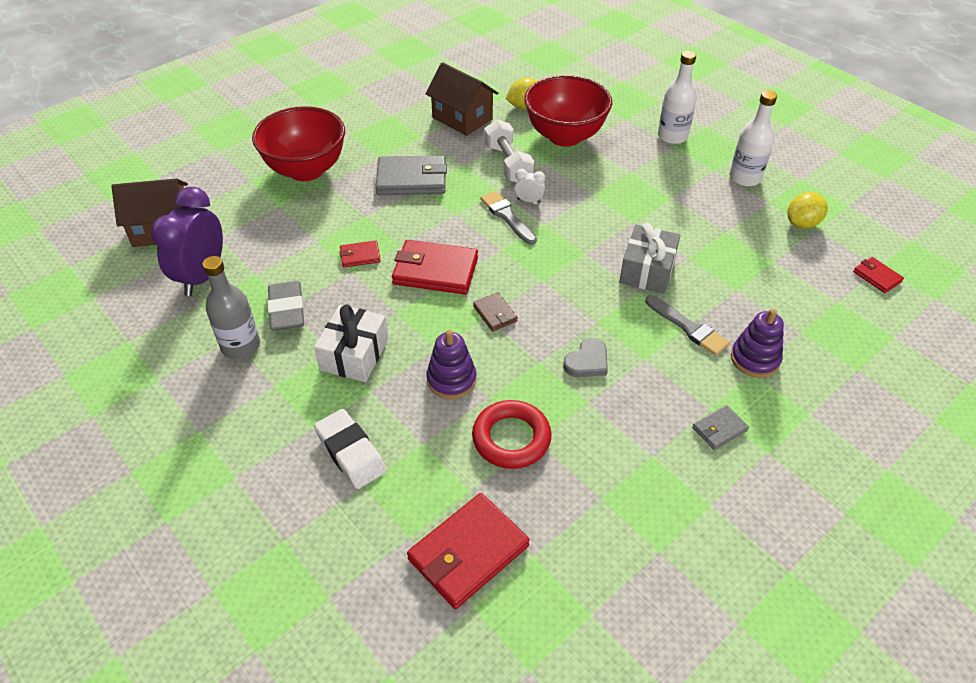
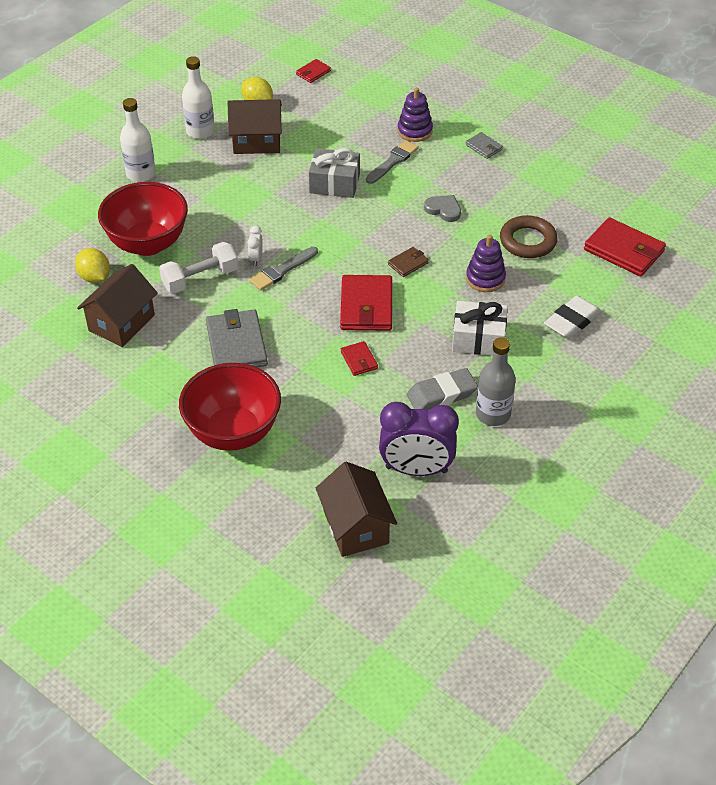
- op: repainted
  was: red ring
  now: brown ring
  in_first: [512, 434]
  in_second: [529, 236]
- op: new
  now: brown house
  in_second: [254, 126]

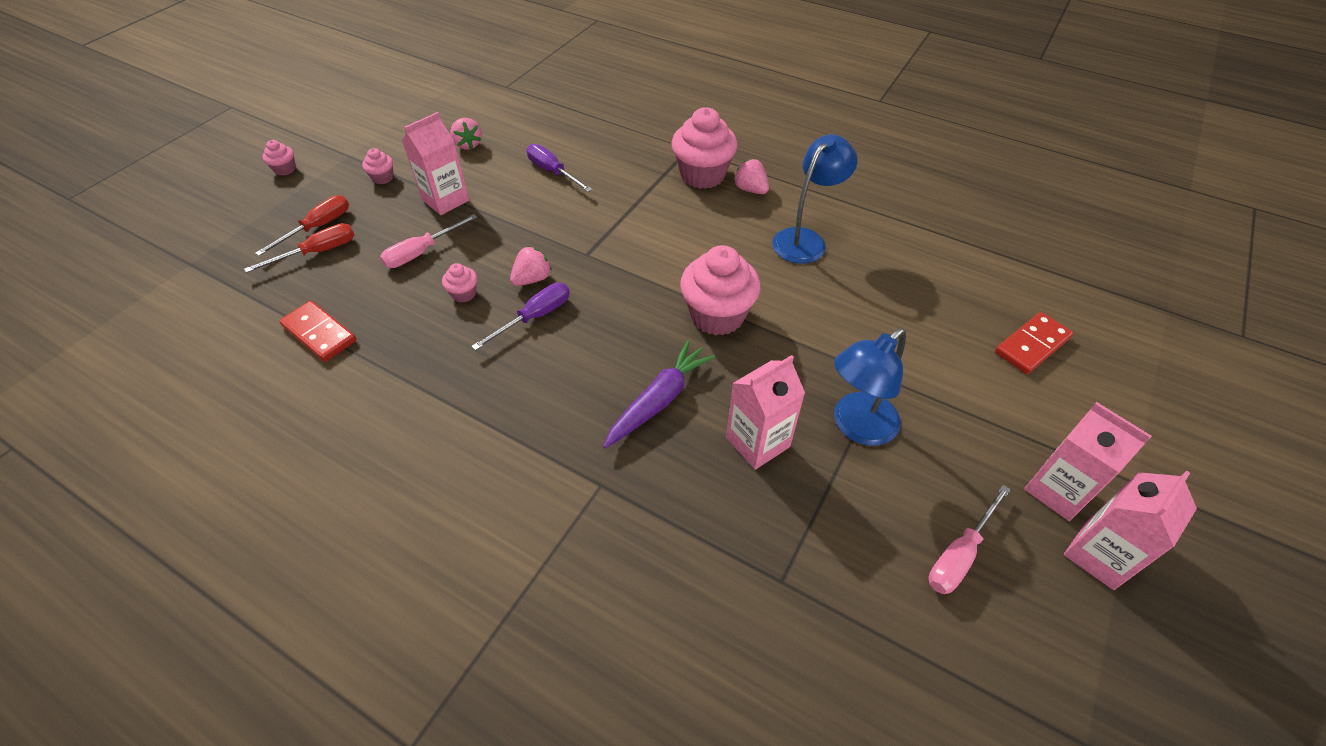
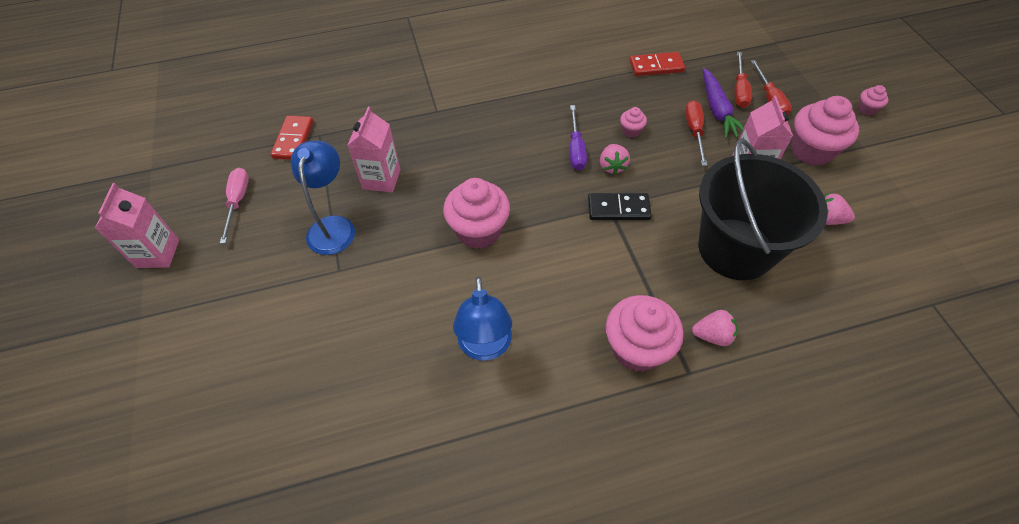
- op: swapped
  was: purple screwdriver
  now: black bucket
  in_first: [560, 168]
  in_second: [763, 209]
- op: scaled
  was: pink cupcake
  in_first: [377, 166]
  in_second: [825, 131]
  ratio: 2.18
- op: shifted
  was: pink strawberry
  in_first: [751, 176]
  in_second: [714, 328]
- op: repainted
  was: pink screwdriver
  now: red screwdriver
  in_first: [428, 241]
  in_second: [696, 133]
- op: shifted
  was: red domino
  in_first: [1034, 343]
  in_second: [292, 138]
- op: shifted
  was: purple carrot
  in_first: [659, 394]
  in_second: [723, 103]
- op: gone
  was: pink carton
  in_first: [1088, 461]
- op: new
  now: black domino
  in_second: [620, 206]

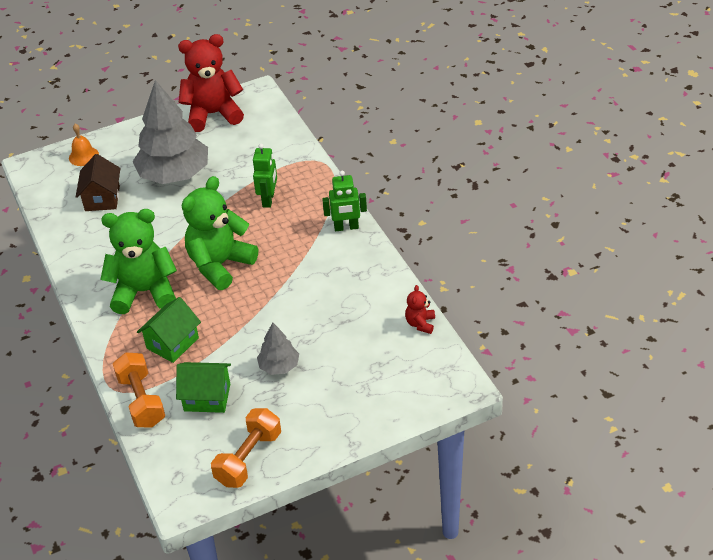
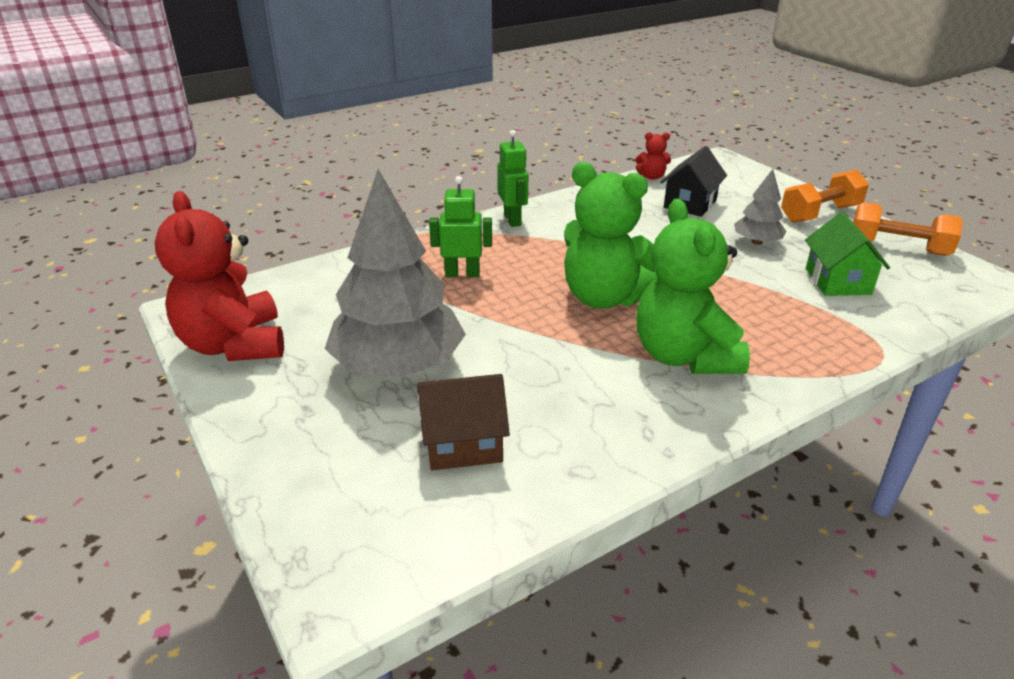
- op: gone
  was: orange bell
  in_first: [84, 145]
- op: gone
  was: green house
  in_first: [169, 330]
- op: shifted
  was: orange dumbbell
  in_first: [139, 390]
  in_second: [825, 196]
- op: new
  now: black house
  in_second: [693, 181]

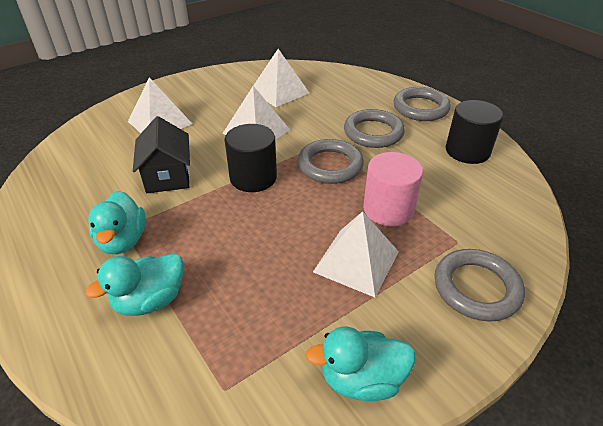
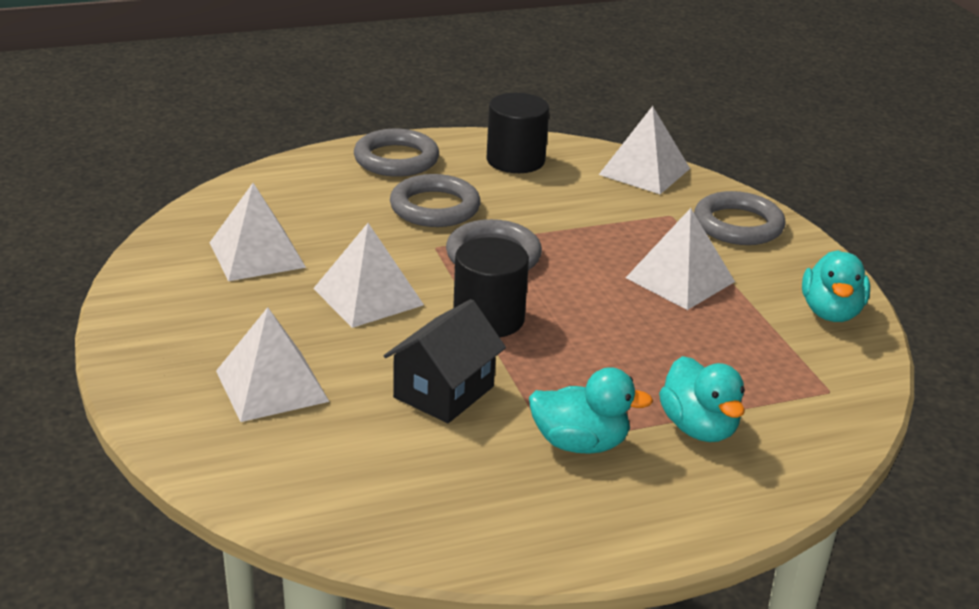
- op: rotated
  was: black house
  in_first: [161, 154]
  in_second: [445, 361]
  clockwise: -60
- op: gone
  was: pink cylinder
  in_first: [393, 189]
- op: new
  now: white pyramid
  in_second: [644, 150]

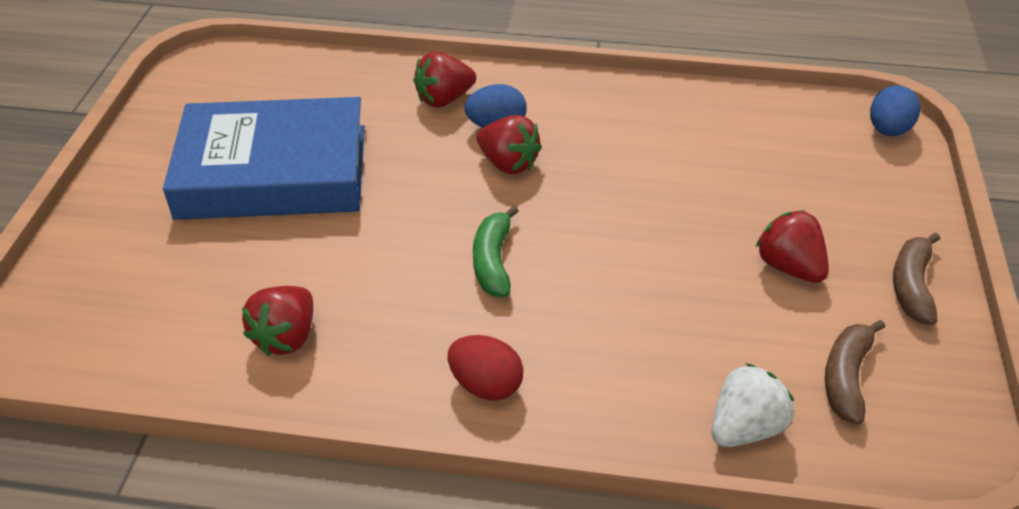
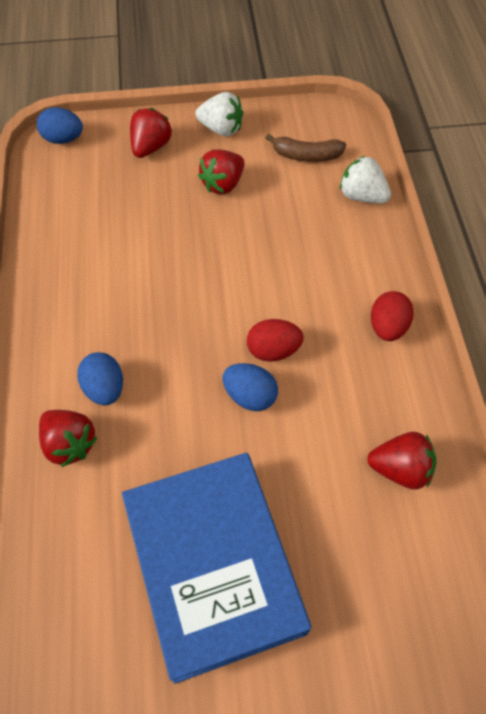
- op: shifted
  was: red strawberry
  in_first: [509, 144]
  in_second: [151, 133]
- op: swapped
  was: green banana
  now: red egg
  in_first: [495, 251]
  in_second: [275, 340]
- op: swapped
  was: brown banana
  now: white strawberry
  in_first: [916, 279]
  in_second: [219, 114]
- op: new
  now: blue egg
  in_second: [250, 387]

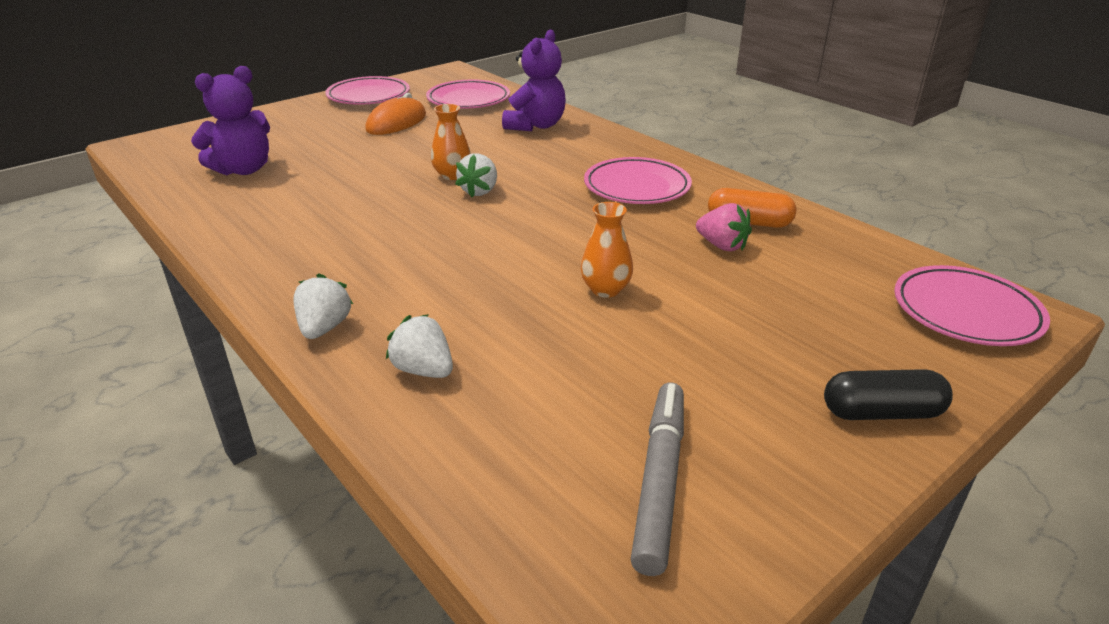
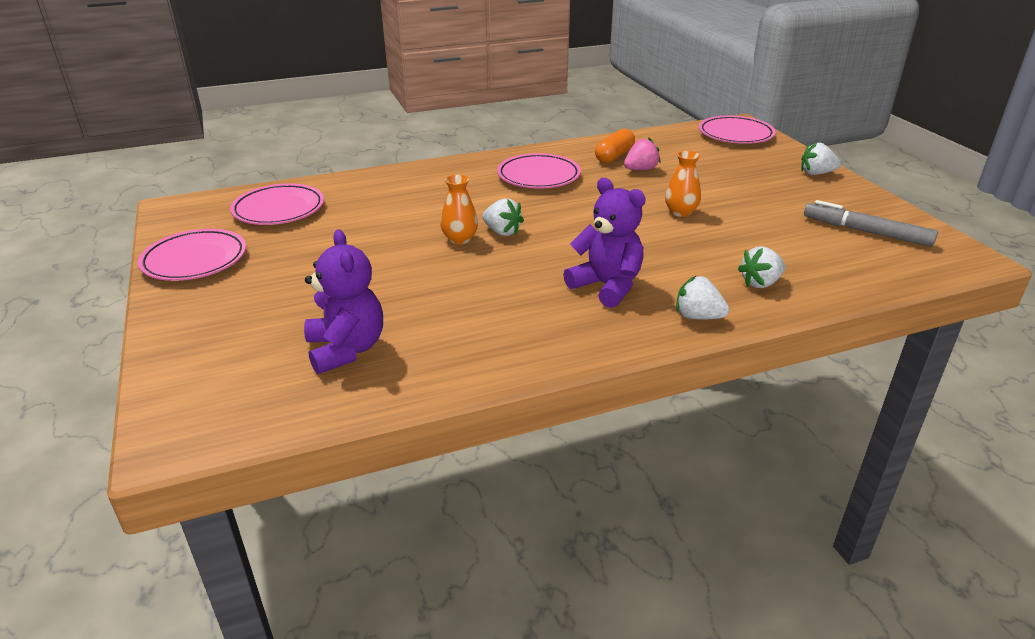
- op: shifted
  was: purple teddy bear
  in_first: [534, 80]
  in_second: [604, 243]
- op: gone
  was: orange mouse
  in_first: [395, 114]
- op: swapped
  was: black capsule
  now: white strawberry
  in_first: [888, 394]
  in_second: [821, 158]

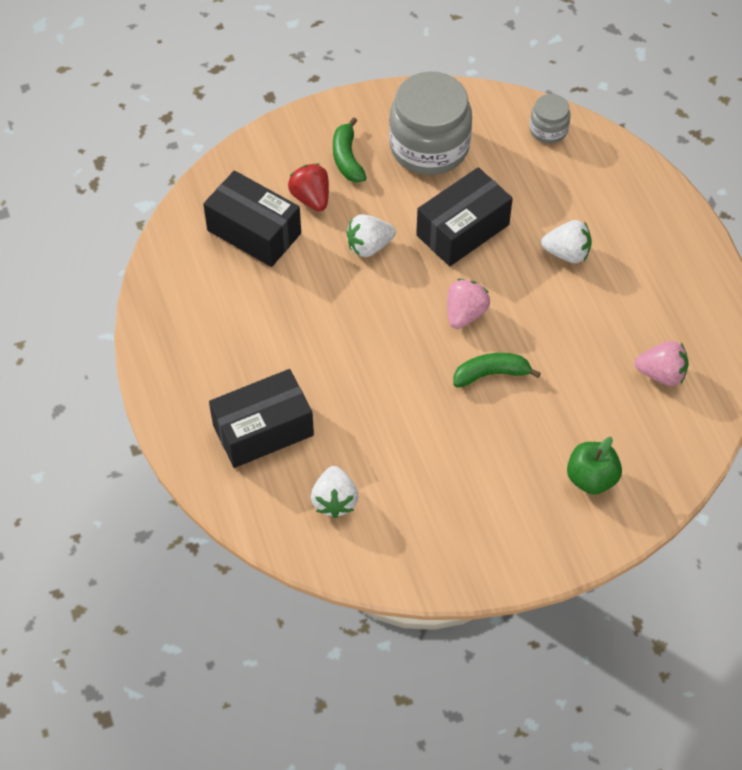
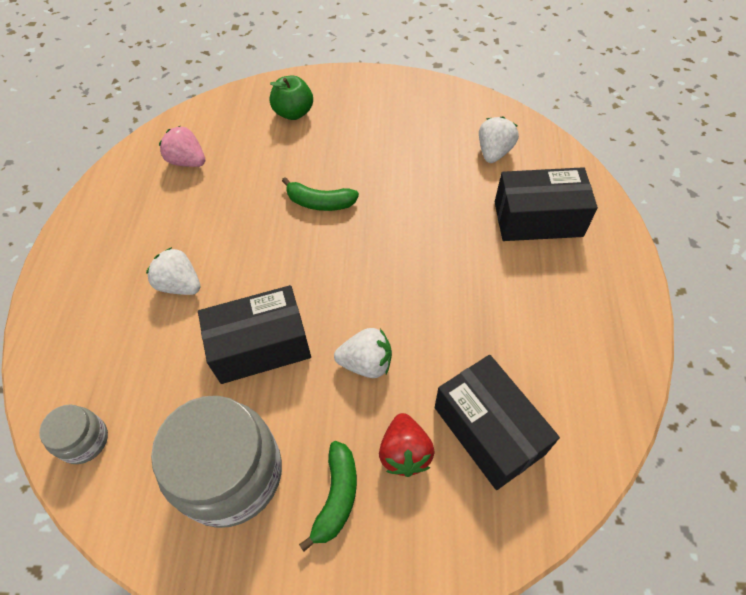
- op: gone
  was: pink strawberry
  in_first: [468, 304]

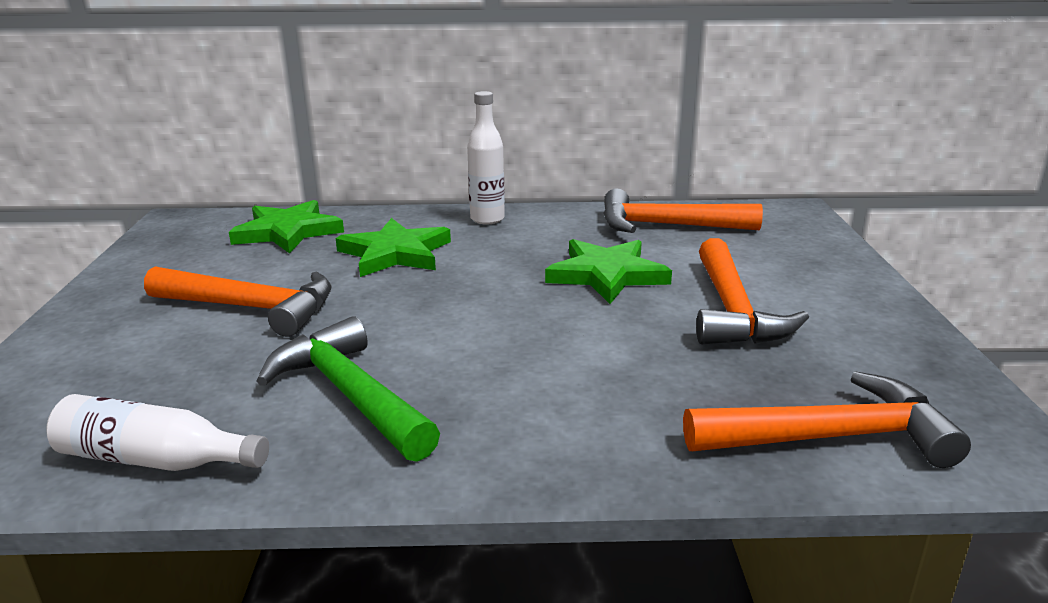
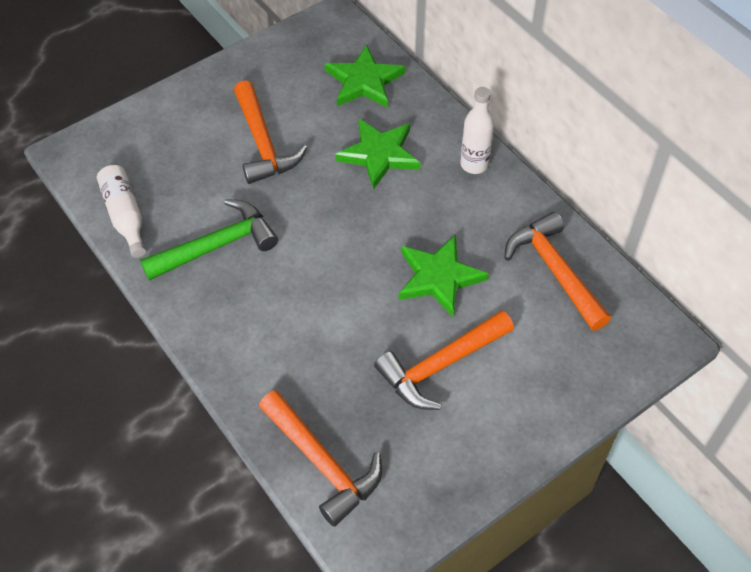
- op: rotated
  was: green hammer
  in_first: [348, 389]
  in_second: [209, 240]
  clockwise: 45

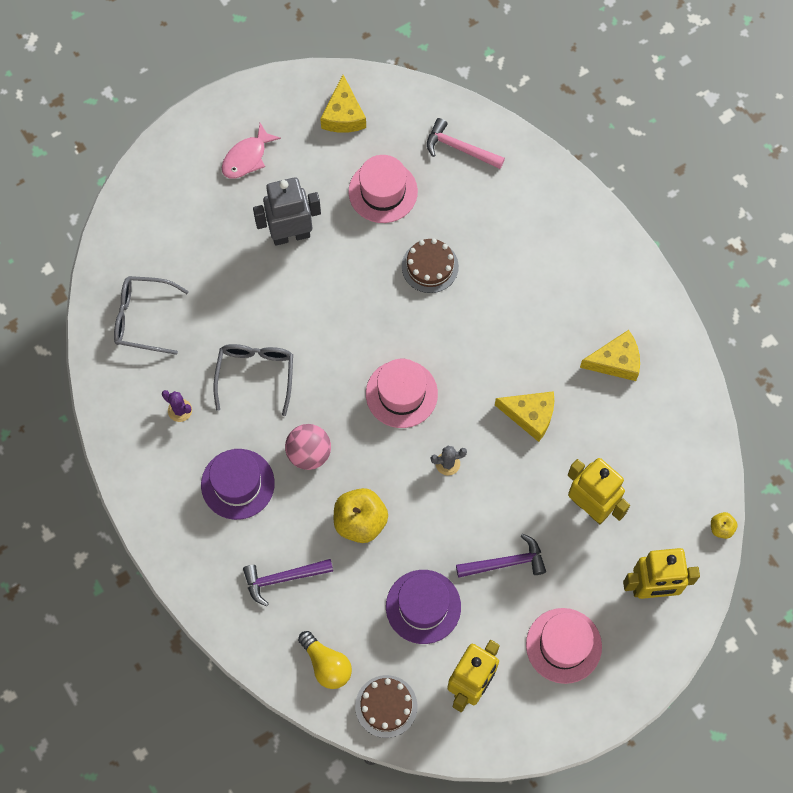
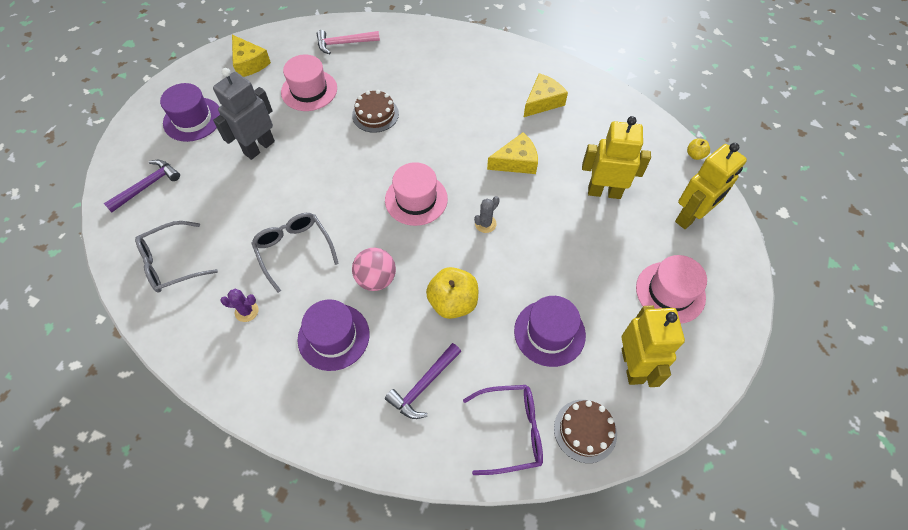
- op: swapped
  was: pink fish
  now: purple hat
  in_first: [251, 151]
  in_second: [190, 112]
- op: shifted
  was: purple hammer
  in_first: [501, 555]
  in_second: [141, 186]
- op: swapped
  was: yellow light bulb
  now: purple glasses
  in_first: [325, 660]
  in_second: [503, 430]

